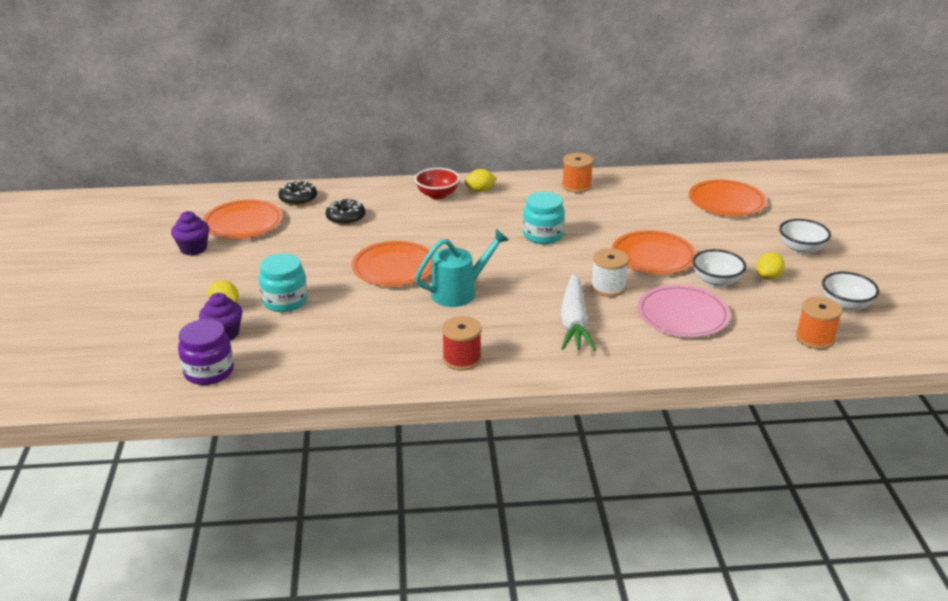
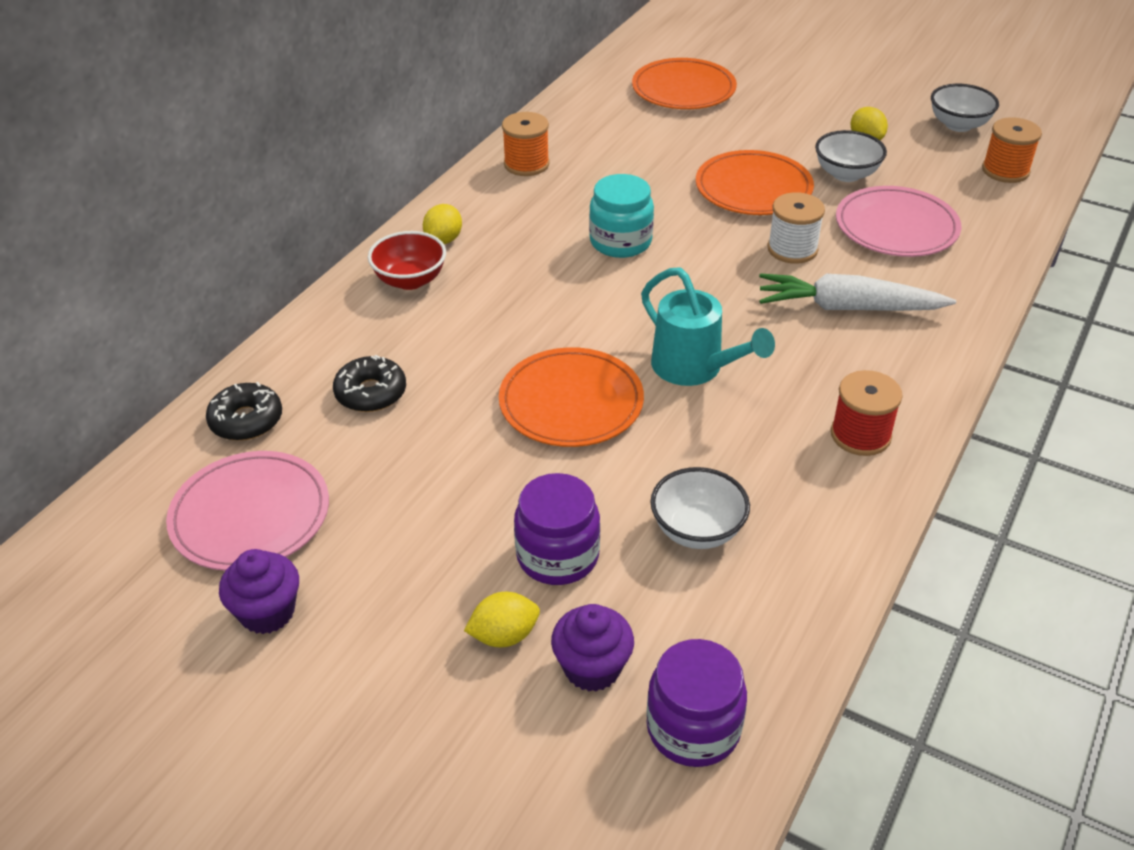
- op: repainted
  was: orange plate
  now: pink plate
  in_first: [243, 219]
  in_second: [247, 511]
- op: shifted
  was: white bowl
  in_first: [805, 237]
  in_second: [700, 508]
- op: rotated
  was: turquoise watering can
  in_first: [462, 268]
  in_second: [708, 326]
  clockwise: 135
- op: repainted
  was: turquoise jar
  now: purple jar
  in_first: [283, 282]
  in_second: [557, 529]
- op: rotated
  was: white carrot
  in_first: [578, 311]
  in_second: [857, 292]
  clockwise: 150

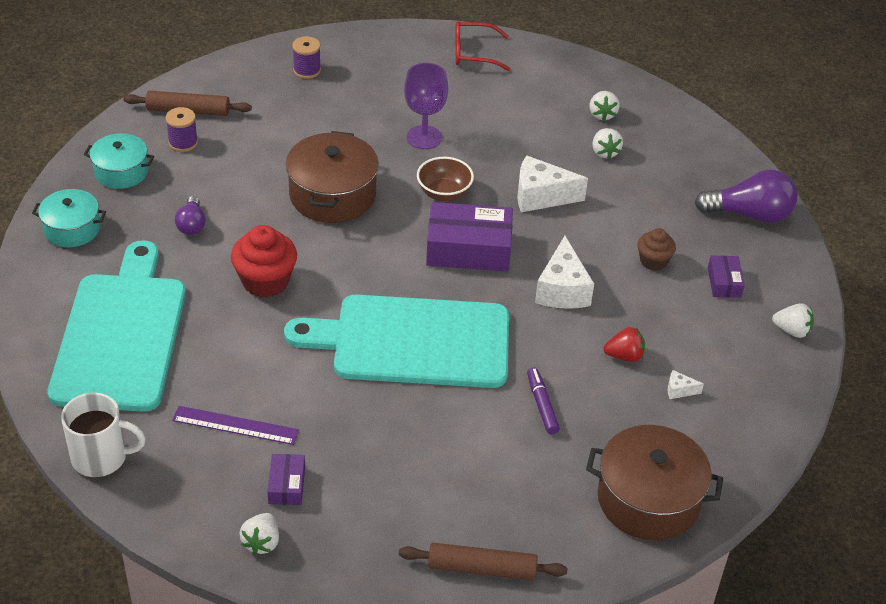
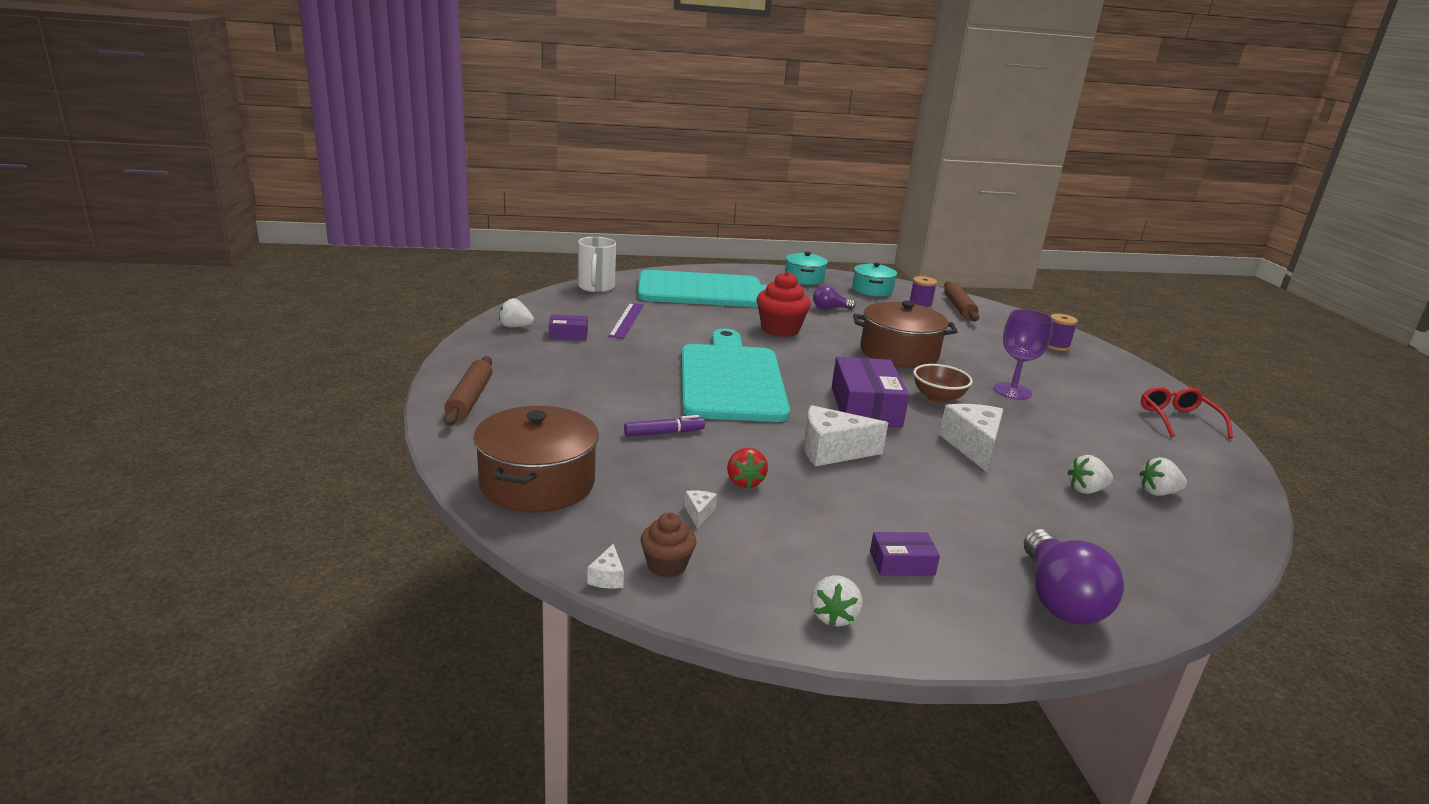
- op: shifted
  was: brown cupcake
  in_first: [656, 249]
  in_second: [668, 545]
- op: new
  now: white cheese
  in_second: [605, 566]

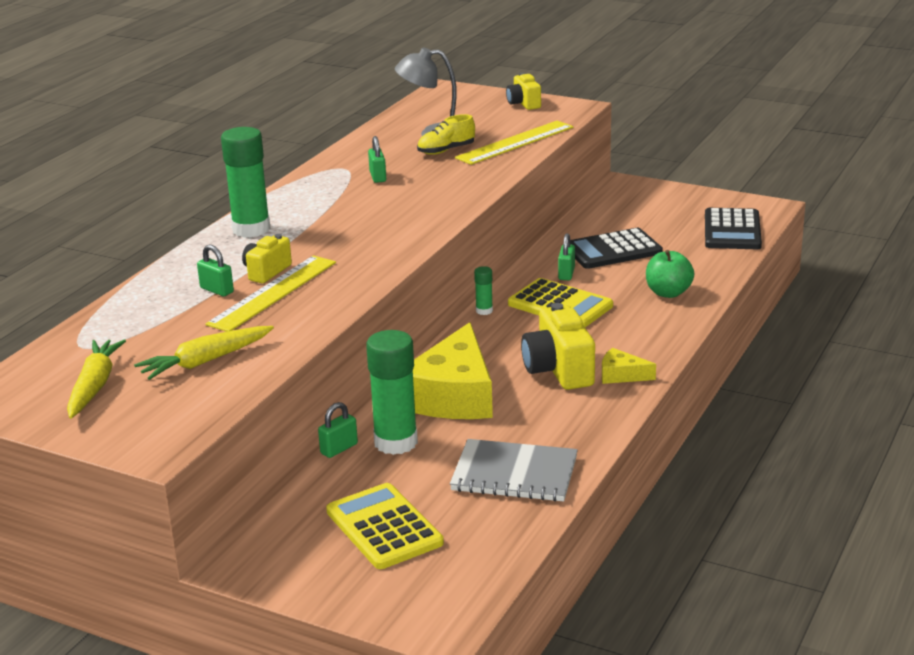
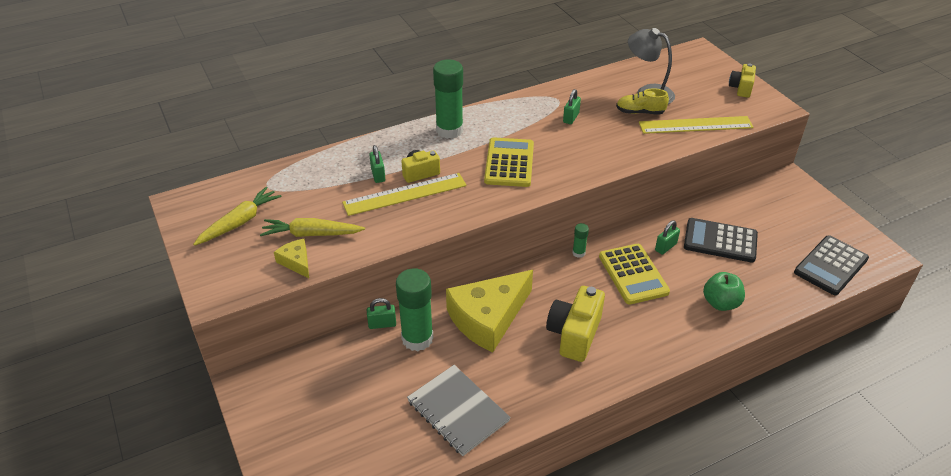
- op: shifted
  was: yellow cheese
  in_first: [629, 366]
  in_second: [291, 258]
- op: shifted
  was: yellow calculator
  in_first: [385, 526]
  in_second: [509, 162]

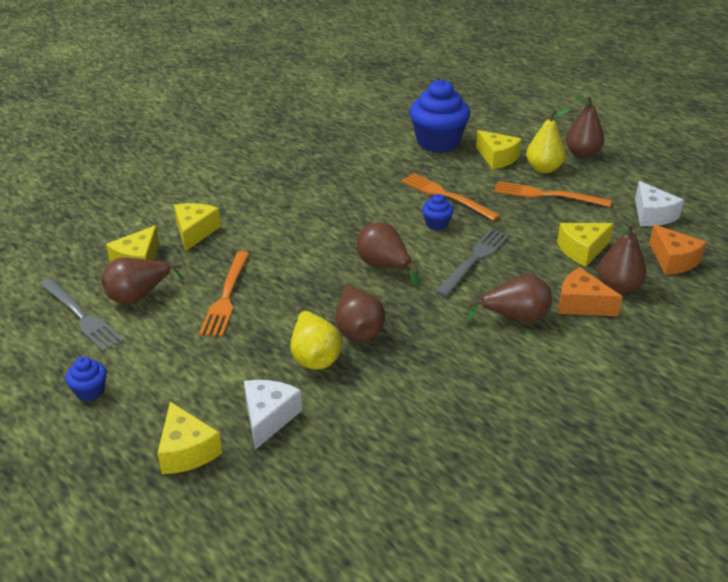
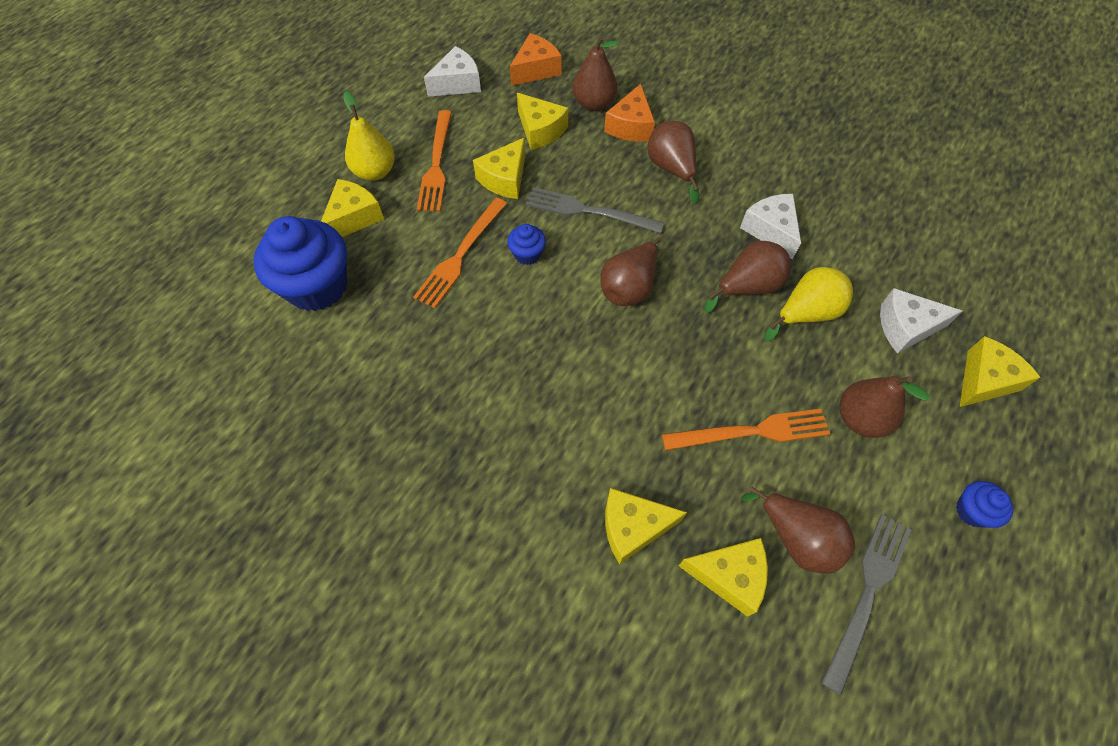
- op: shifted
  was: brown pear
  in_first: [585, 127]
  in_second: [884, 407]
- op: new
  now: yellow cheese
  in_second: [499, 168]
- op: new
  now: white cheese
  in_second: [770, 227]

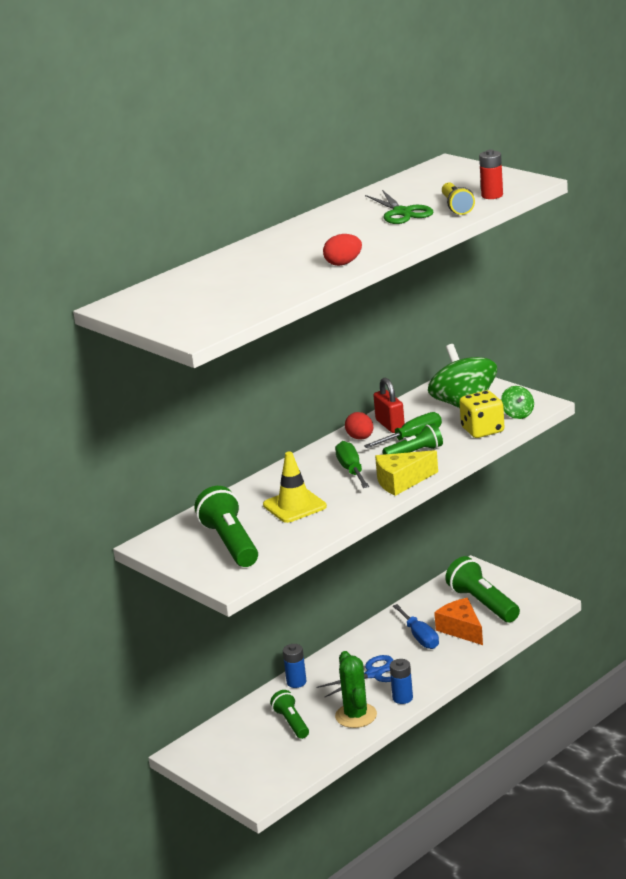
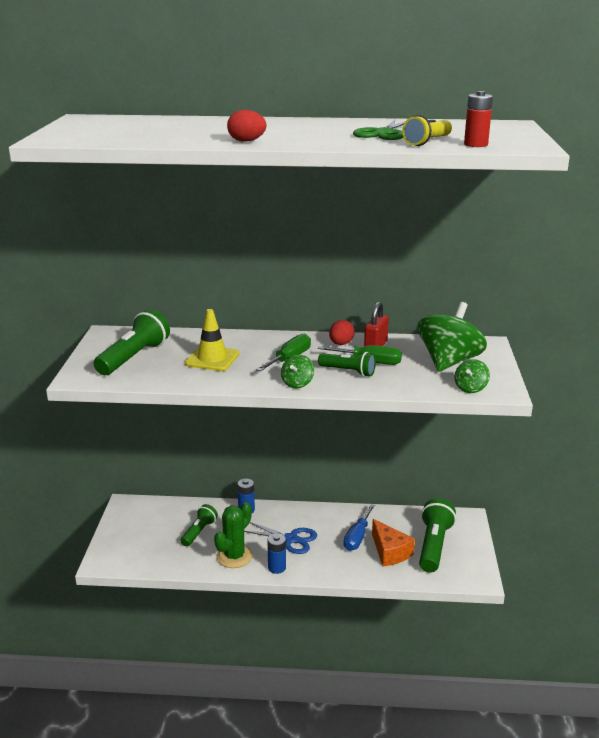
- op: gone
  was: yellow dice
  in_first: [481, 414]
- op: swapped
  was: yellow cheese
  now: green spinning top
  in_first: [406, 473]
  in_second: [297, 371]
- op: rotated
  was: orange cheese
  in_first: [458, 621]
  in_second: [393, 543]
  clockwise: 135

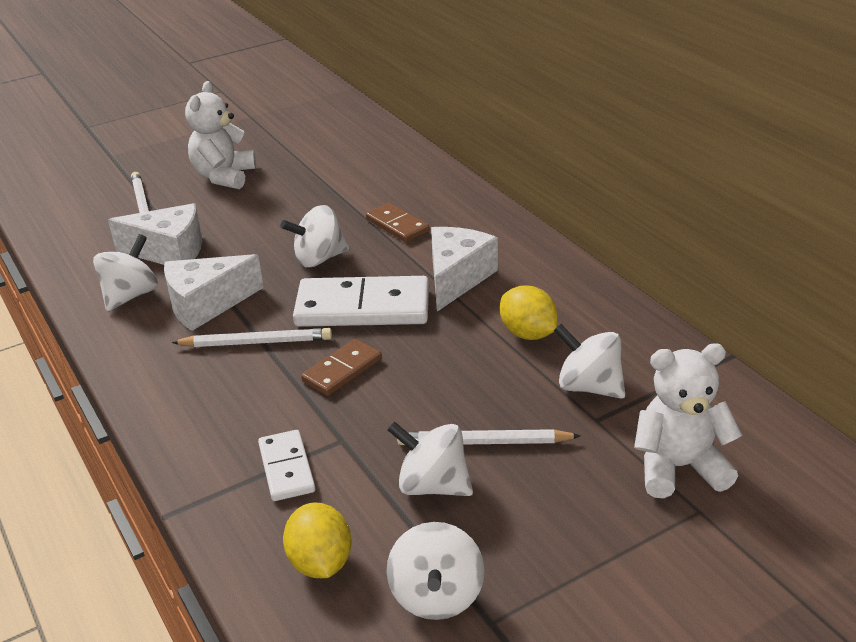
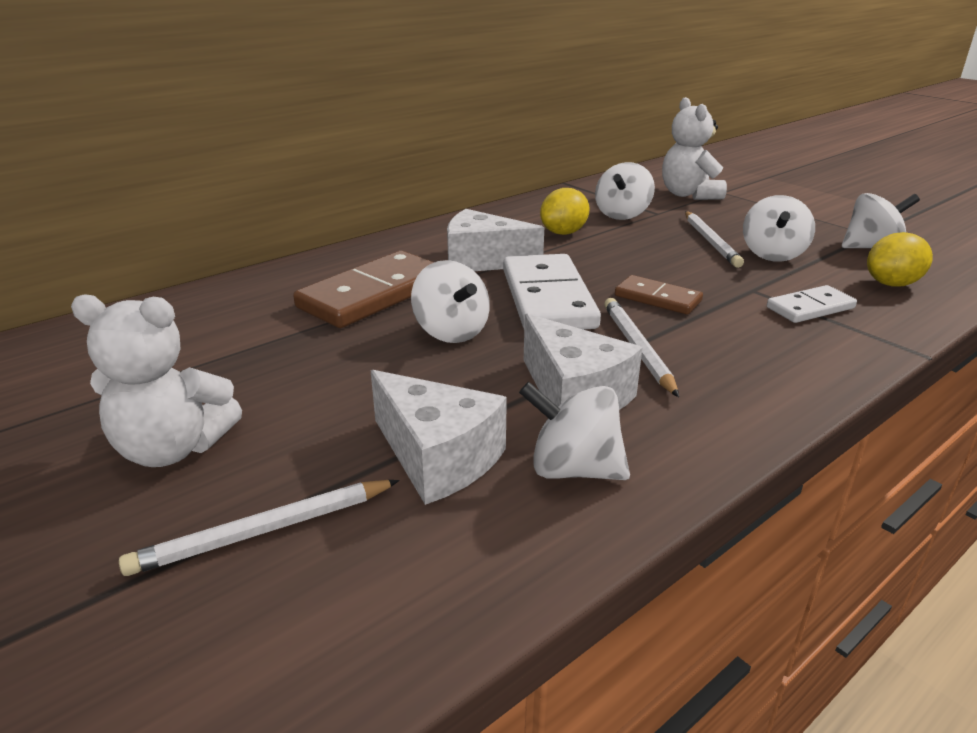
- op: rotated
  was: white cheese
  in_first: [155, 234]
  in_second: [438, 437]
  clockwise: 135
- op: scaled
  was: brown domino
  in_first: [397, 222]
  in_second: [363, 289]
  ratio: 1.83

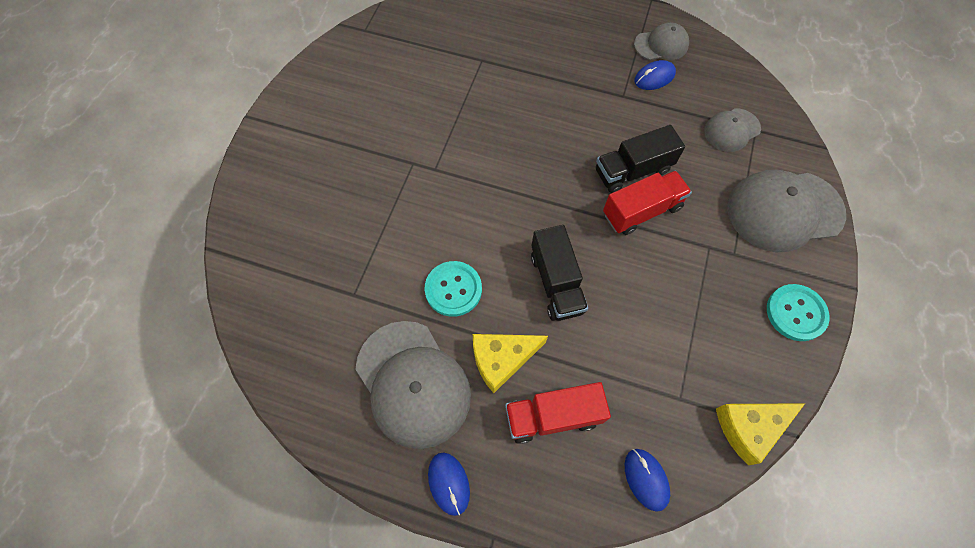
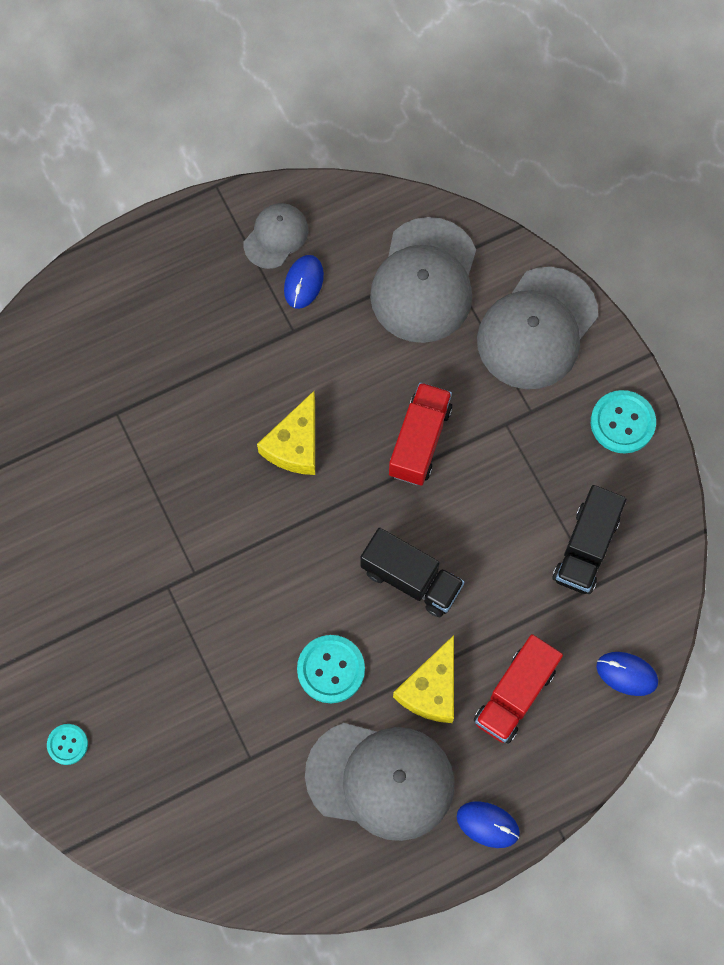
- op: scaled
  was: grey cap
  in_first: [732, 130]
  in_second: [423, 280]
  ratio: 1.84
- op: shifted
  was: black truck
  in_first: [640, 159]
  in_second: [589, 539]
- op: shifted
  was: yellow cheese
  in_first: [760, 434]
  in_second: [286, 433]
- op: new
  now: turquoise button
  in_second: [67, 744]

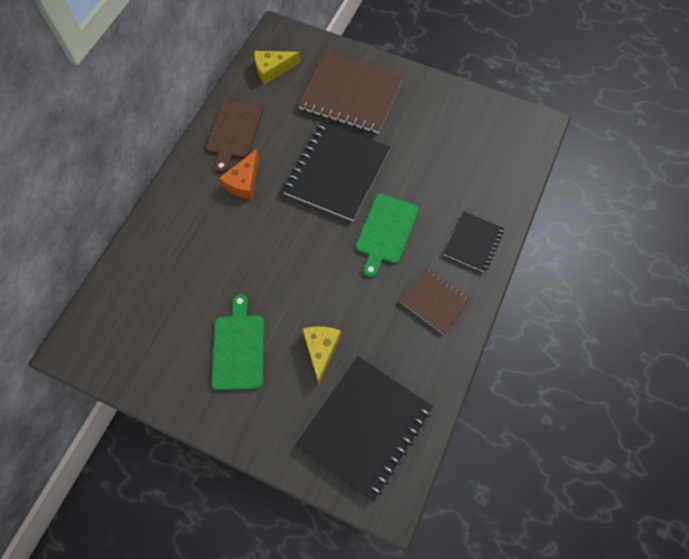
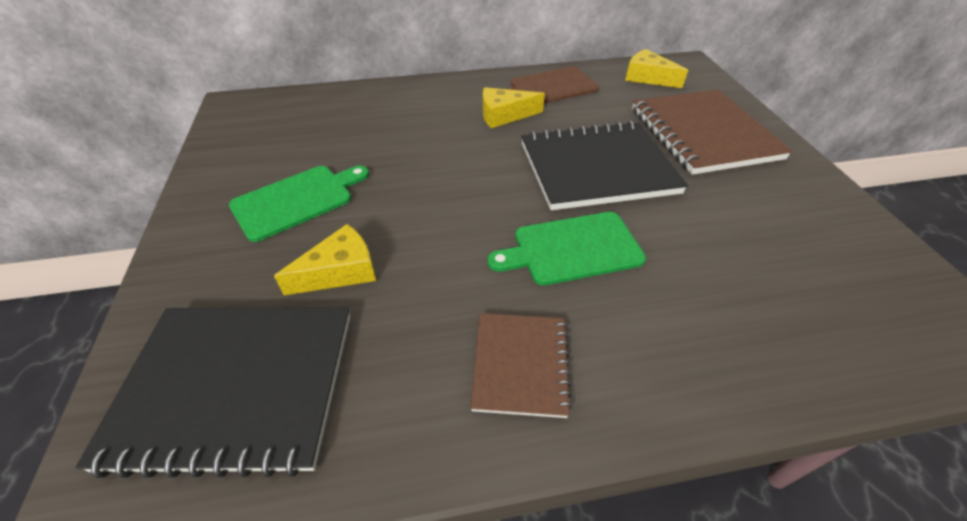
- op: repainted
  was: orange cheese
  now: yellow cheese
  in_first: [239, 174]
  in_second: [514, 107]
- op: gone
  was: black notebook
  in_first: [474, 242]

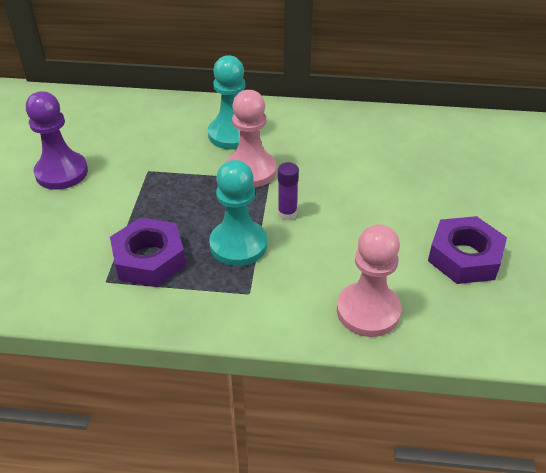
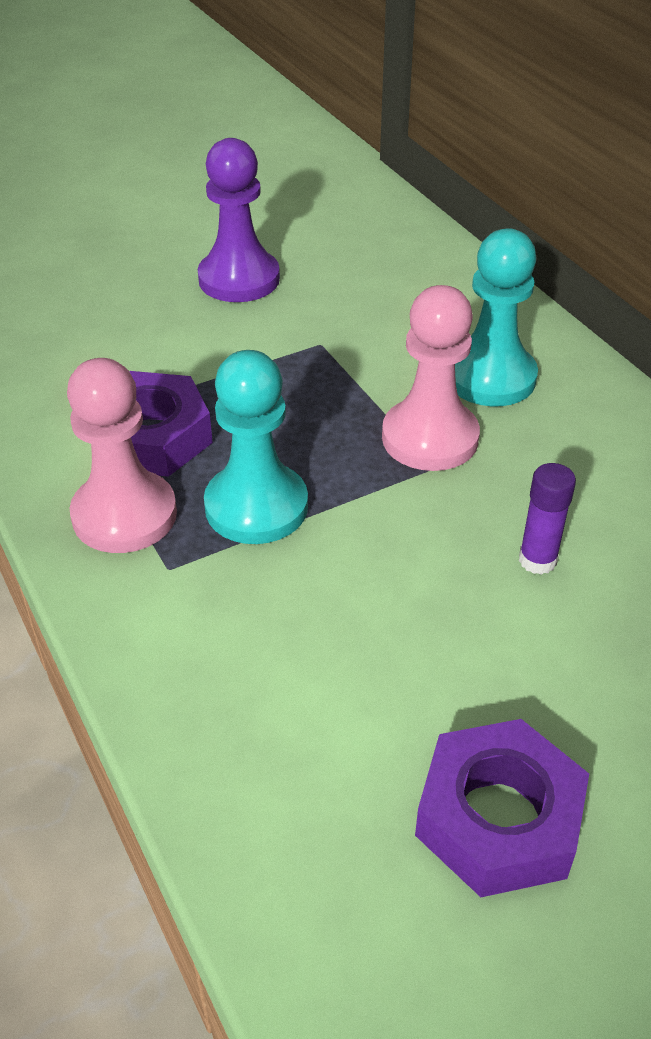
- op: shifted
  was: purple glue stick
  in_first: [288, 191]
  in_second: [547, 519]
- op: shifted
  was: pink pawn
  in_first: [369, 280]
  in_second: [122, 455]

